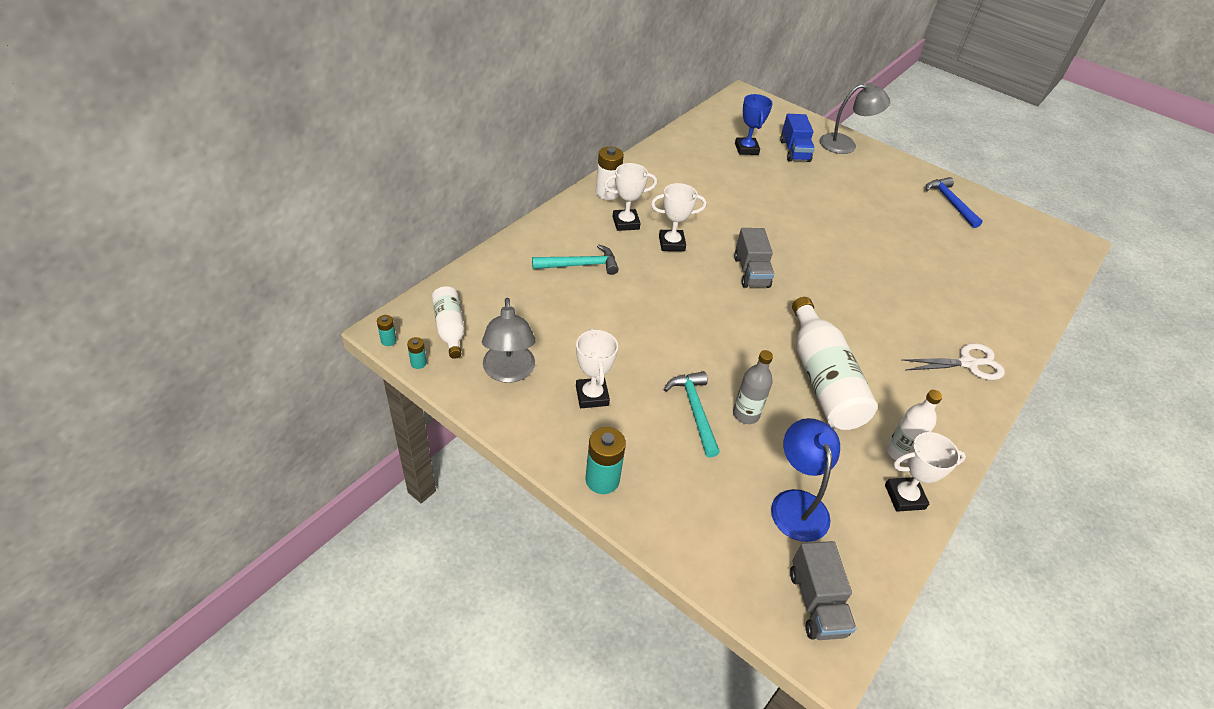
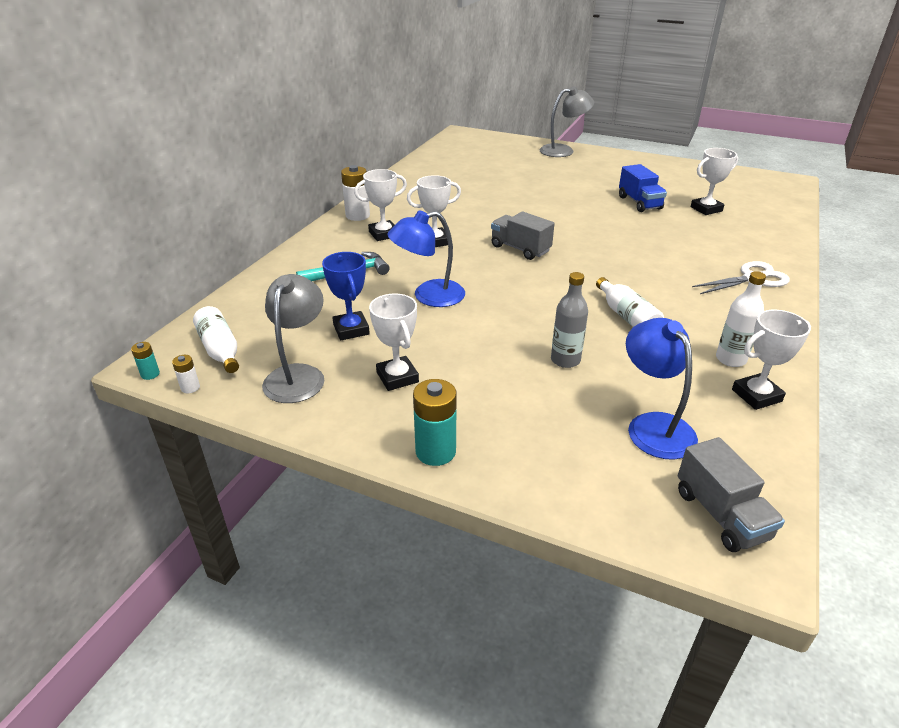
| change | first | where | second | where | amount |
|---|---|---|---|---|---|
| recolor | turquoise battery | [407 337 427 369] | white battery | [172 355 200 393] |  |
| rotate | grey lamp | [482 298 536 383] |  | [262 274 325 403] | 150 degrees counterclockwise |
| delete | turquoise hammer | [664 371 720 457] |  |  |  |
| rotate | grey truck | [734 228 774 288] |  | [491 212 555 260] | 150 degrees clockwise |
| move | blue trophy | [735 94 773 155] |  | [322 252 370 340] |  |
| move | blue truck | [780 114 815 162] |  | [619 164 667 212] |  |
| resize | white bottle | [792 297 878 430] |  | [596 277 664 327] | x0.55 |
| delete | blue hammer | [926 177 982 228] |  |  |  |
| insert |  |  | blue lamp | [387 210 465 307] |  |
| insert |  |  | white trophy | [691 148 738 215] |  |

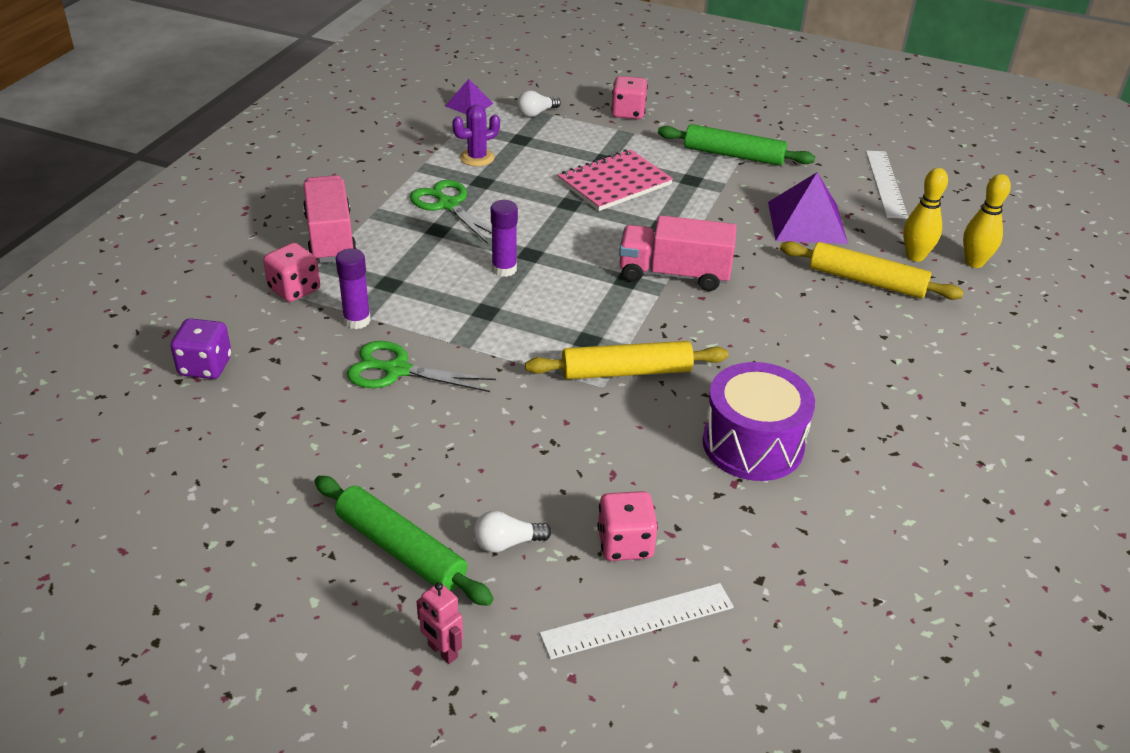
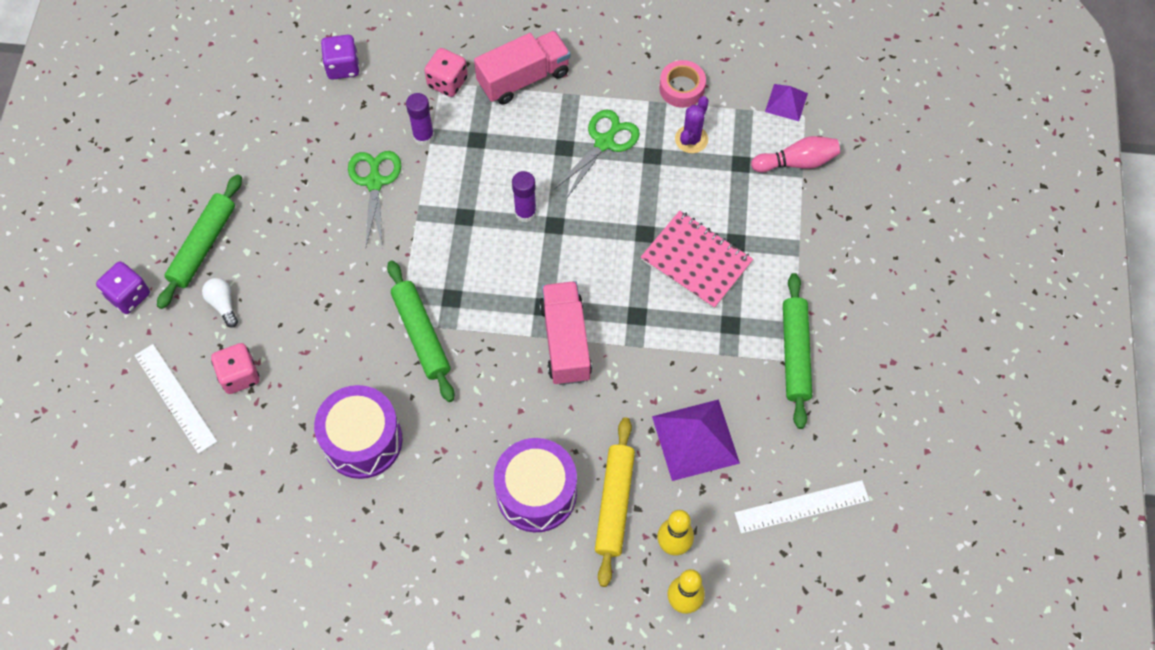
| change | first | where | second | where | amount |
|---|---|---|---|---|---|
| replace | pink robot | [416 582 463 664] | purple dice | [96 261 150 314] |  |
| rotate | purple cactus | [452 105 500 167] |  | [675 96 709 153] | 75 degrees clockwise |
| replace | white light bulb | [517 90 561 117] | pink bowling pin | [751 136 840 173] |  |
| recolor | yellow rolling pin | [525 341 728 379] | green rolling pin | [387 260 454 402] |  |
| delete | pink dice | [611 76 648 119] |  |  |  |
| insert |  |  | purple drum | [494 438 577 532] |  |
| insert |  |  | pink tape | [659 60 706 108] |  |

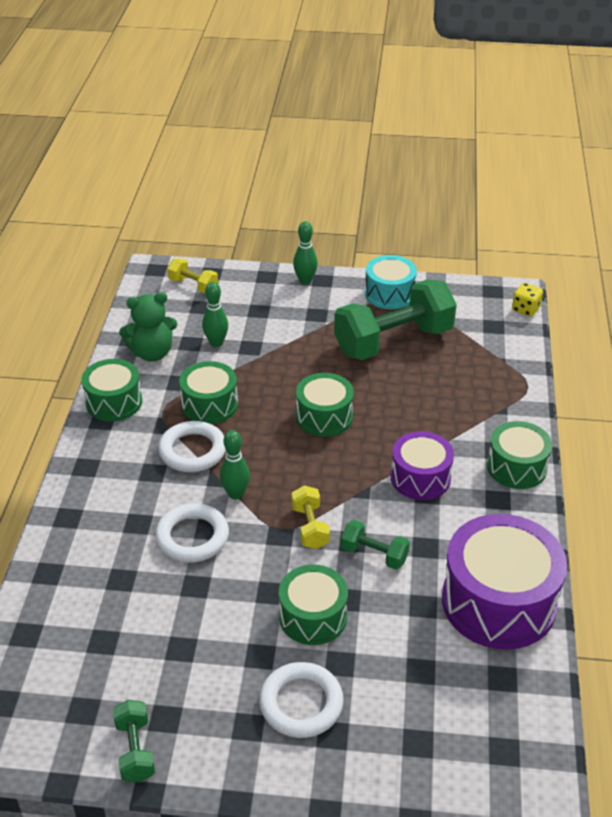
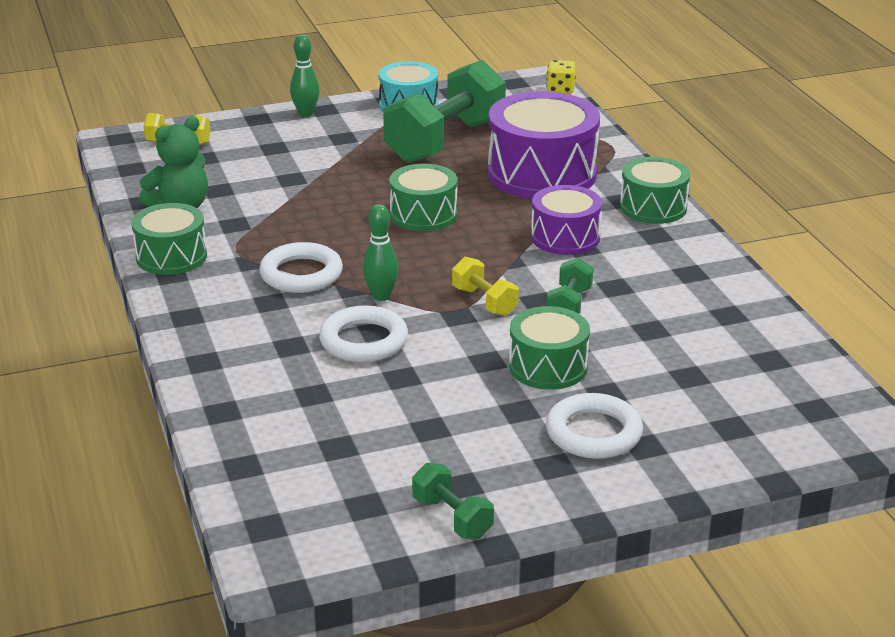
| change | first | where | second | where | amount |
|---|---|---|---|---|---|
| delete | green drum | [179 361 238 424] |  |  |  |
| delete | green bowling pin | [202 282 228 347] |  |  |  |
| rotate | green dumbbell | [341 520 410 570] |  | [547 258 593 314] | 75 degrees counterclockwise |
| move | purple drum | [442 514 567 650] |  | [488 91 600 199] |  |

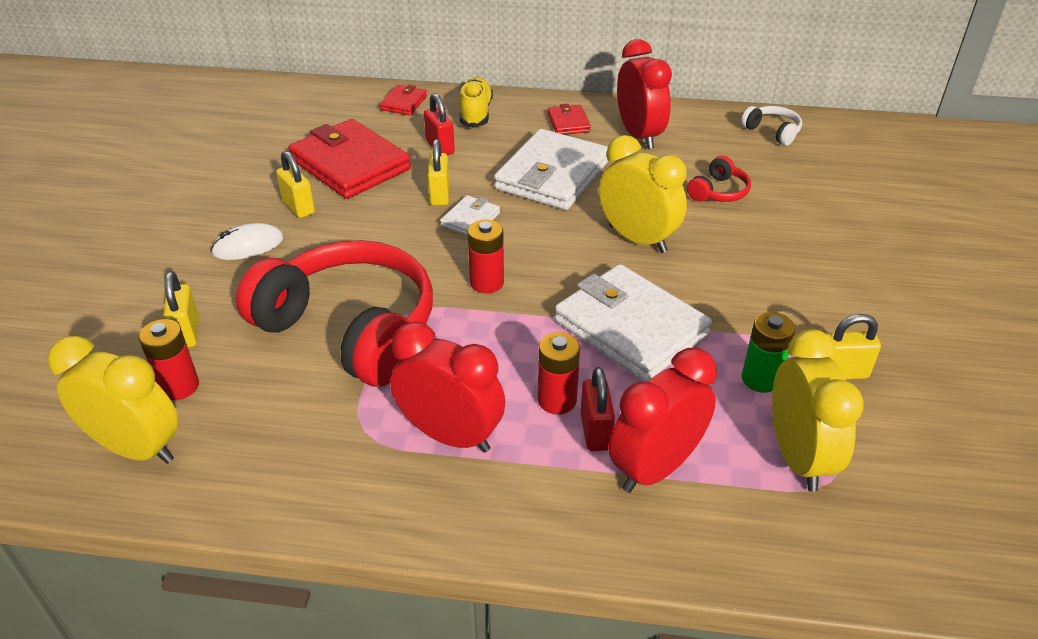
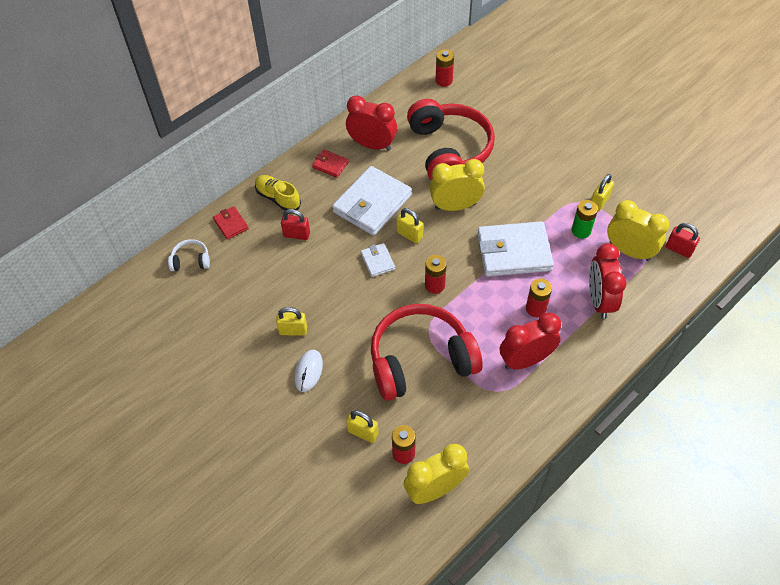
| change | first | where | second | where | amount |
|---|---|---|---|---|---|
| delete | red wallet | [288 119 411 199] |  |  |  |
| move | yellow padlock | [428 139 449 206] |  | [397 208 423 243] |  |
| rotate | white wallet | [494 129 608 210] |  | [332 166 412 236] | 60 degrees clockwise |
| move | red padlock | [581 367 615 451] |  | [666 223 700 258] |  |
| resize | red headphones | [687 156 751 202] |  | [407 99 495 180] | x2.43 |
| move | white headphones | [741 106 802 146] |  | [168 239 210 271] |  |
| insert |  |  | red battery | [436 49 454 87] |  |

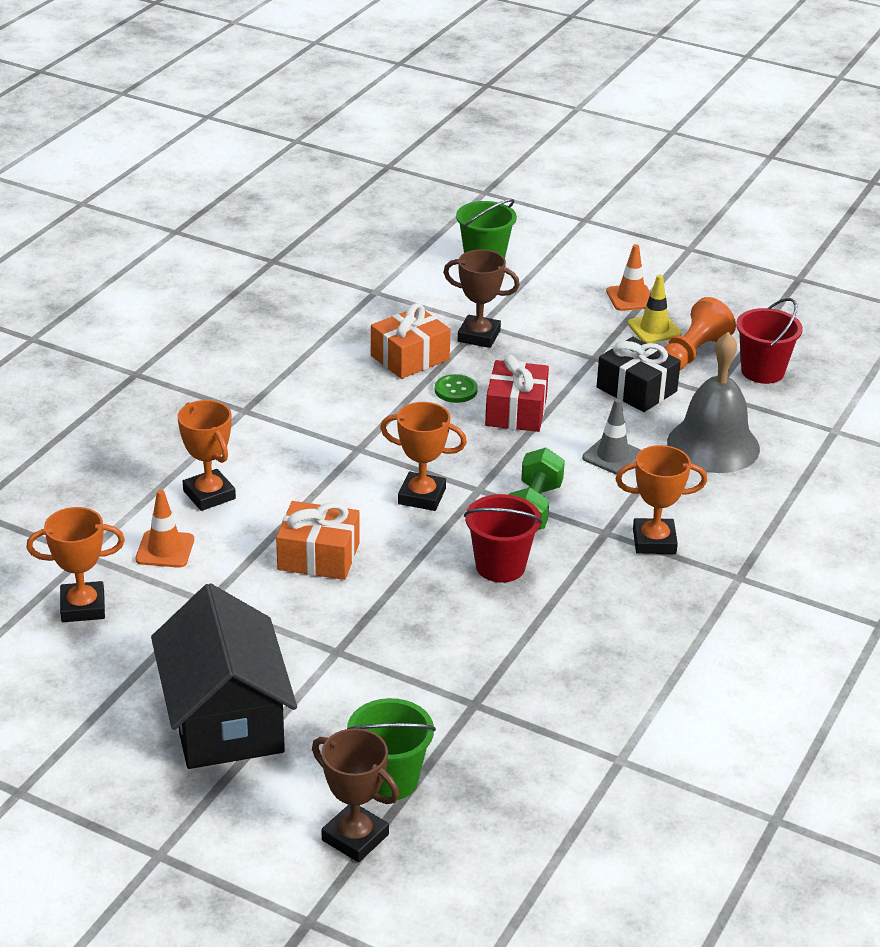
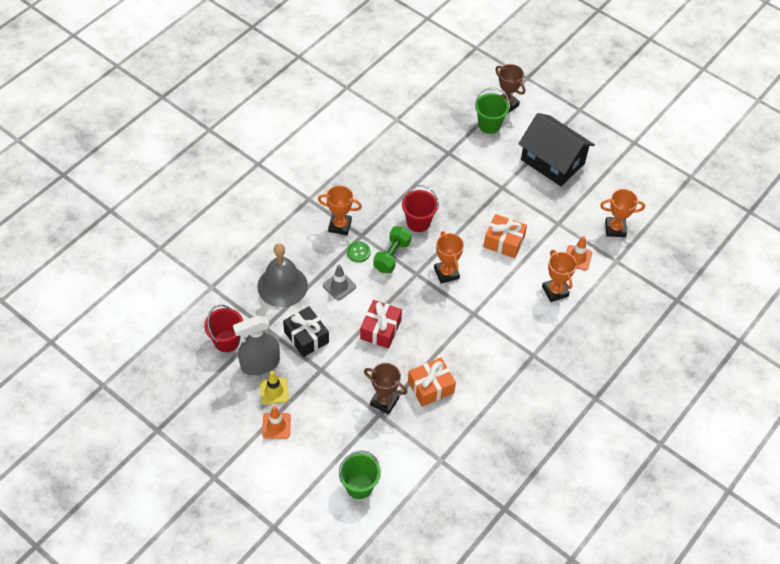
| change | first | where | second | where | amount |
|---|---|---|---|---|---|
| rotate | black house | [151 583 297 769] |  | [518 113 595 186] | 45 degrees counterclockwise |
| rotate | orange trophy | [380 402 467 511] |  | [434 231 464 284] | 45 degrees clockwise |
| move | green button | [435 374 478 403] |  | [347 241 370 262] |  |
| replace | orange pawn | [664 297 736 370] | grey spray bottle | [233 316 280 375] |  |

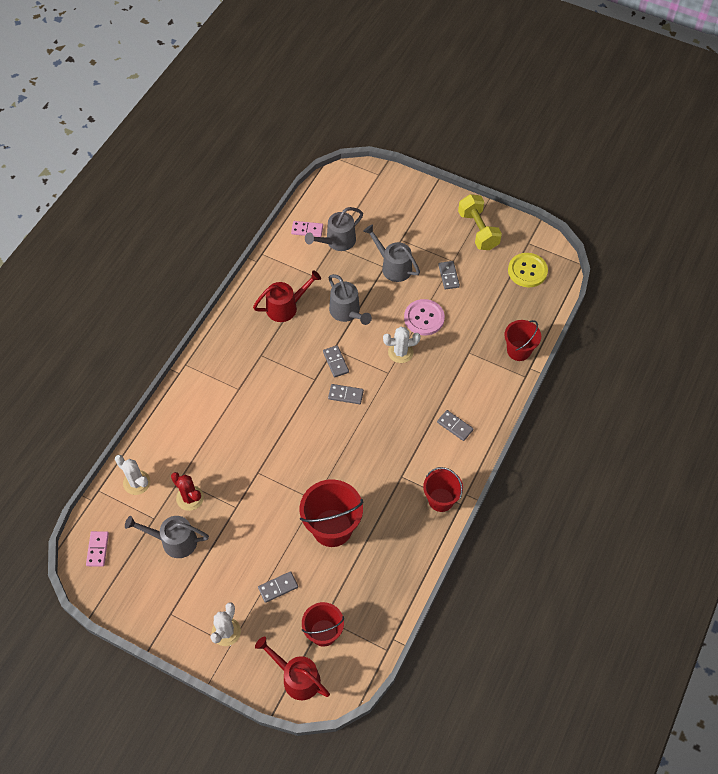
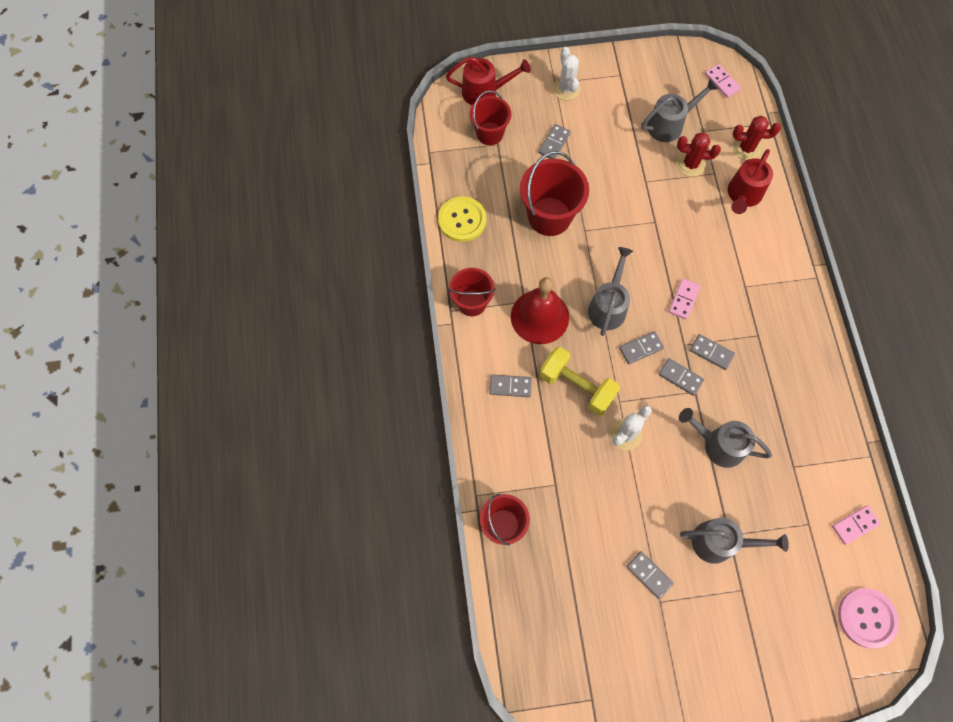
| change | first | where | second | where | amount |
|---|---|---|---|---|---|
| recolor | white cactus | [115 455 150 495] | red cactus | [733 116 781 160] |  |
| move | red watering can | [253 270 321 322] |  | [728 149 773 214] |  |
| move | grey watering can | [305 207 363 251] |  | [588 247 633 336] |  |
| move | pink button | [404 299 445 336] |  | [838 588 899 648] |  |
| move | yellow dumbbell | [458 194 502 250] |  | [539 347 620 416] |  |
| move | yellow button | [508 253 548 287] |  | [438 196 486 242] |  |
| insert |  |  | red bell | [511 277 569 344] |  |
| insert |  |  | pink domino | [669 279 700 319] |  |
| insert |  |  | grey domino | [690 334 735 370] |  |

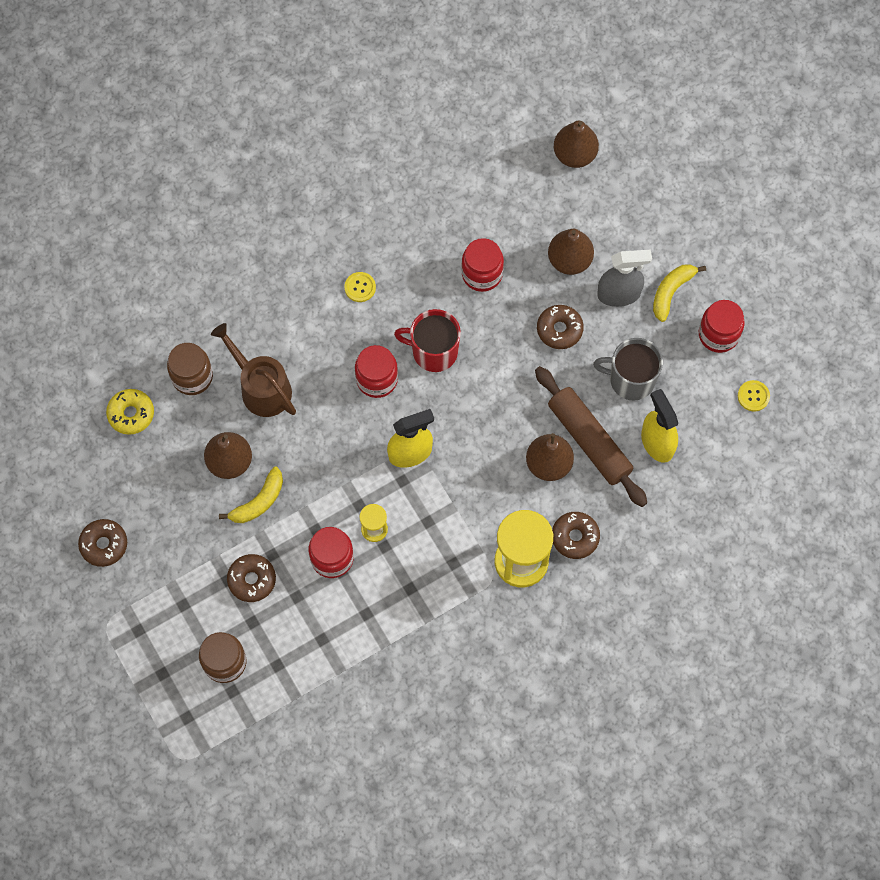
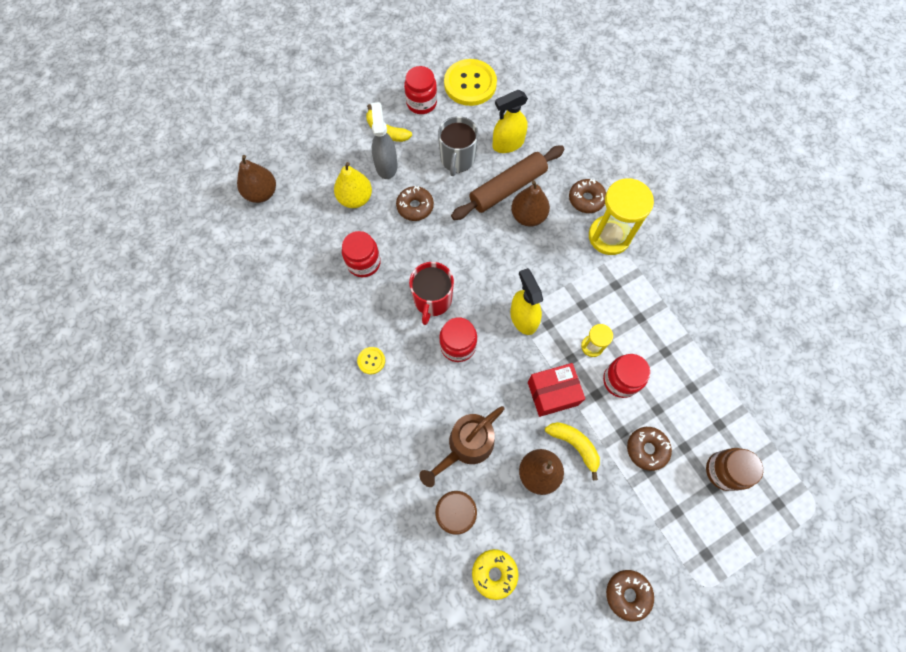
| change | first | where | second | where | amount |
|---|---|---|---|---|---|
| recolor | brown pear | [548 229 594 275] | yellow pear | [334 162 372 208] |  |
| resize | yellow button | [738 380 770 412] |  | [444 59 497 106] | x2.26 |
| insert |  |  | red box | [528 363 585 417] |  |

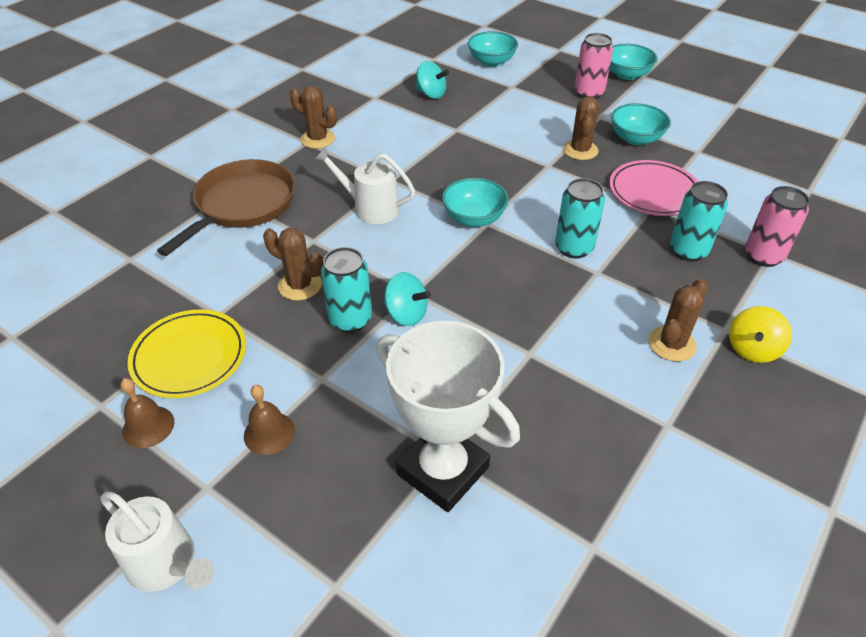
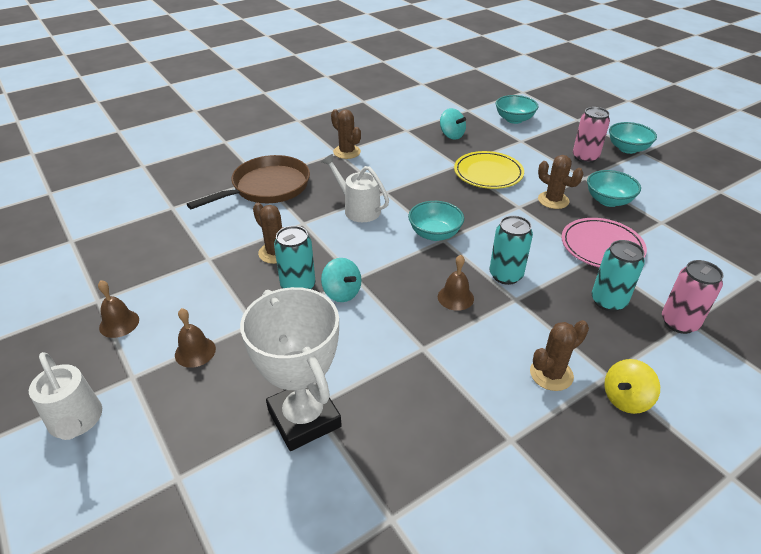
| change | first | where | second | where | amount |
|---|---|---|---|---|---|
| move | yellow plate | [127 309 246 398] |  | [454 151 524 189] |  |
| rotate | brown cactus | [563 96 599 160] |  | [538 155 583 209] | 75 degrees counterclockwise |
| insert |  |  | brown bell | [438 255 474 311] |  |

